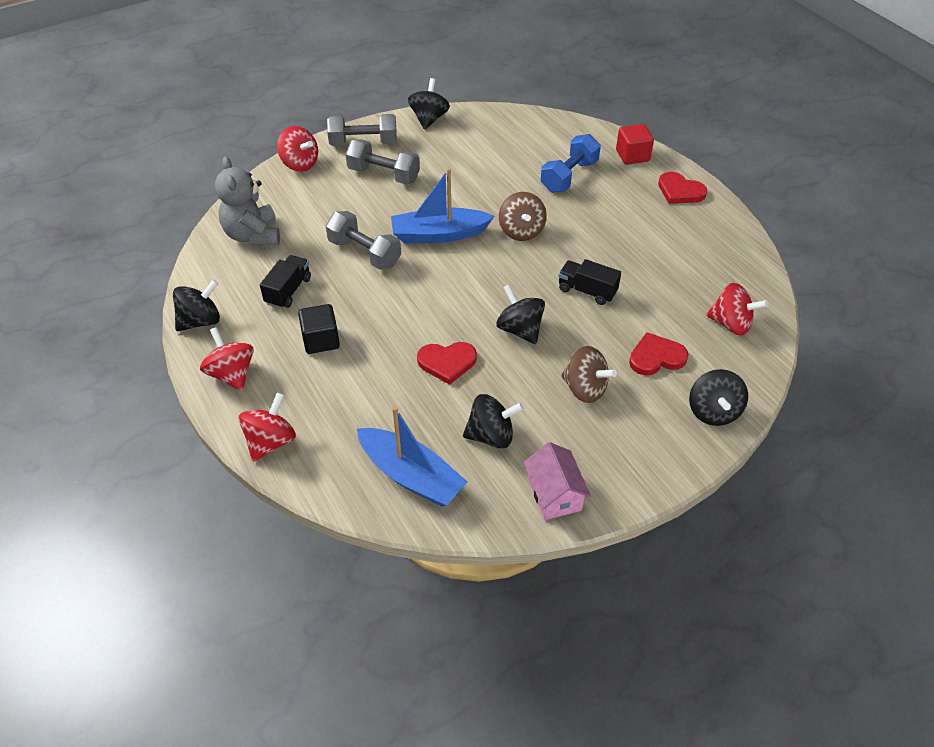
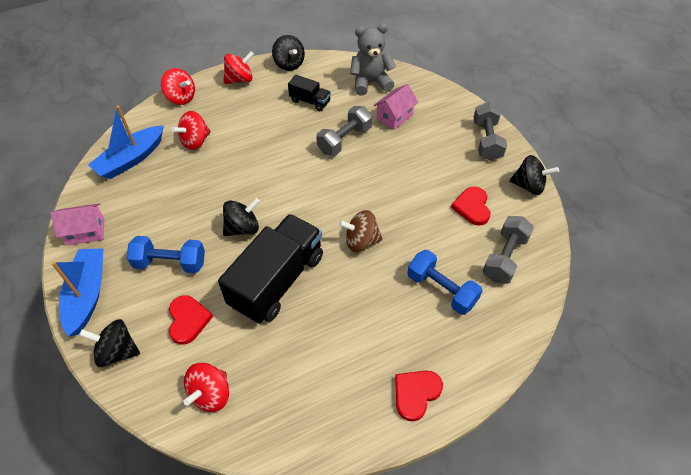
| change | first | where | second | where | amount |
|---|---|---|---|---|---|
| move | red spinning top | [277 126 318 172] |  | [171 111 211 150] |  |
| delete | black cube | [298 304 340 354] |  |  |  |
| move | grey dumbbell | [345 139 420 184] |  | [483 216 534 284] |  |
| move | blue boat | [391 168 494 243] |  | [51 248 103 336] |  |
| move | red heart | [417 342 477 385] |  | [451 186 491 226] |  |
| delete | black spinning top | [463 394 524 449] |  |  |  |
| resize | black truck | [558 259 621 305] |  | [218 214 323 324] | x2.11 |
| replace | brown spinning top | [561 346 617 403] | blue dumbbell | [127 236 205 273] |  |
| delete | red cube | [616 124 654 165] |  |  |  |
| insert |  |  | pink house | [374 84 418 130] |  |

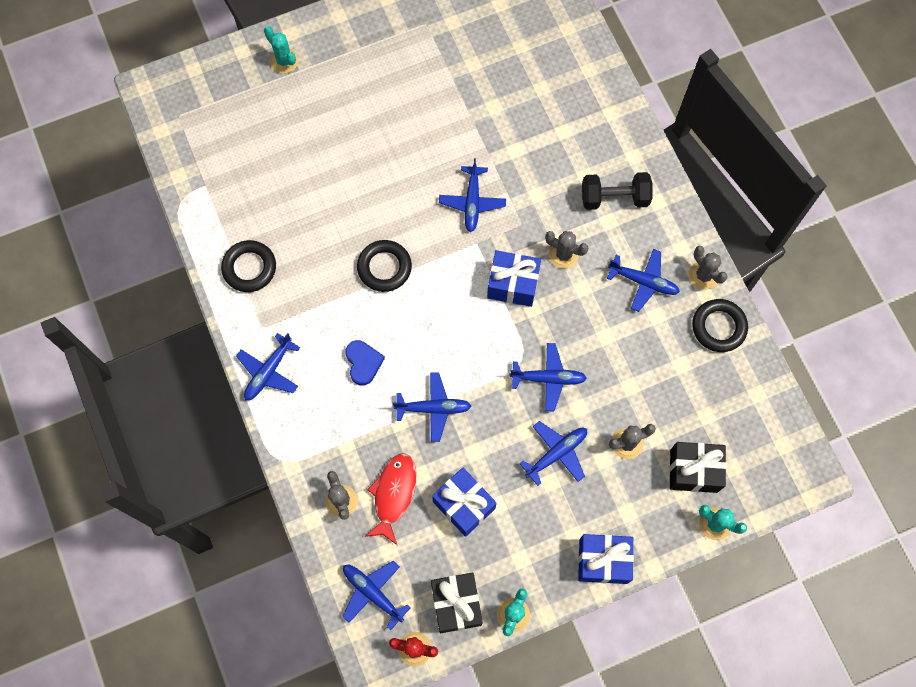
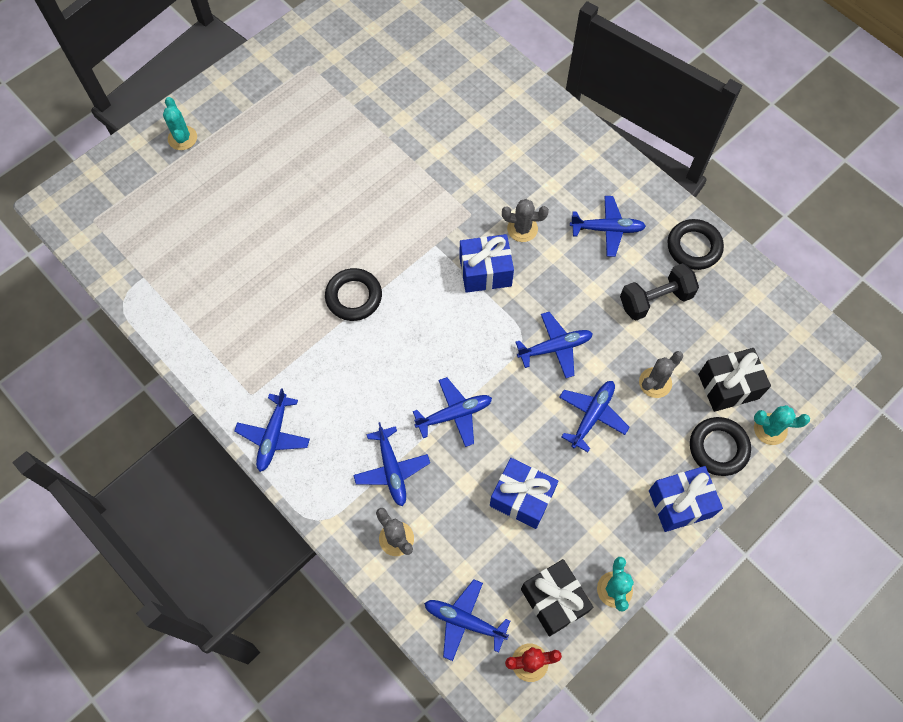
| change | first | where | second | where | amount |
|---|---|---|---|---|---|
| move | black ring | [221 240 276 292] |  | [690 417 751 476] |  |
| rotate | turquoise cactus | [264 26 299 74] |  | [163 97 197 150] | 45 degrees clockwise |
| delete | blue heart | [345 340 385 386] |  |  |  |
| delete | red fish | [365 453 416 545] |  |  |  |
| move | blue plane | [439 158 506 233] |  | [354 422 430 506] |  |
| move | black dumbbell | [582 172 653 210] |  | [620 263 699 321] |  |
| delete | grey cactus | [689 246 728 290] |  |  |  |

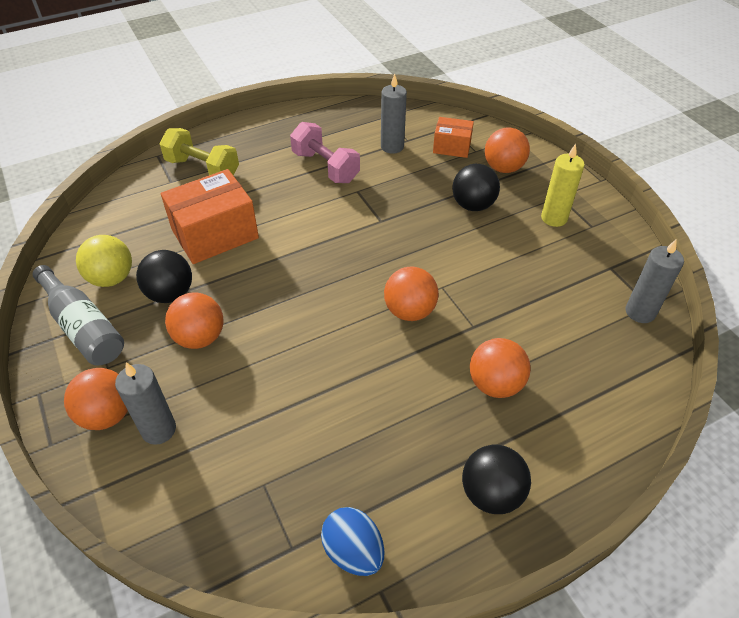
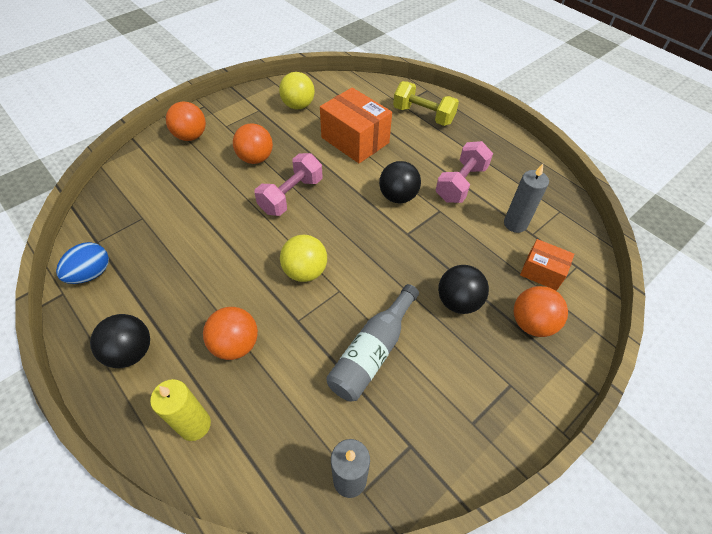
| change | first | where | second | where | amount |
|---|---|---|---|---|---|
| move | grey bottle | [32 265 124 366] |  | [326 284 419 402] |  |
| delete | grey candle | [115 362 176 445] |  |  |  |
| move | black ball | [136 250 192 303] |  | [379 161 421 203] |  |
| rotate | yellow dumbbell | [160 128 239 176] |  | [393 81 459 126] | 75 degrees counterclockwise |
| recolor | orange ball | [384 267 439 321] | yellow ball | [280 235 327 282] |  |
| rotate | orange box | [433 117 474 158] |  | [520 239 574 291] | 60 degrees counterclockwise |
| move | yellow candle | [541 144 585 227] |  | [150 379 211 441] |  |
| insert |  |  | pink dumbbell | [255 153 322 216] |  |

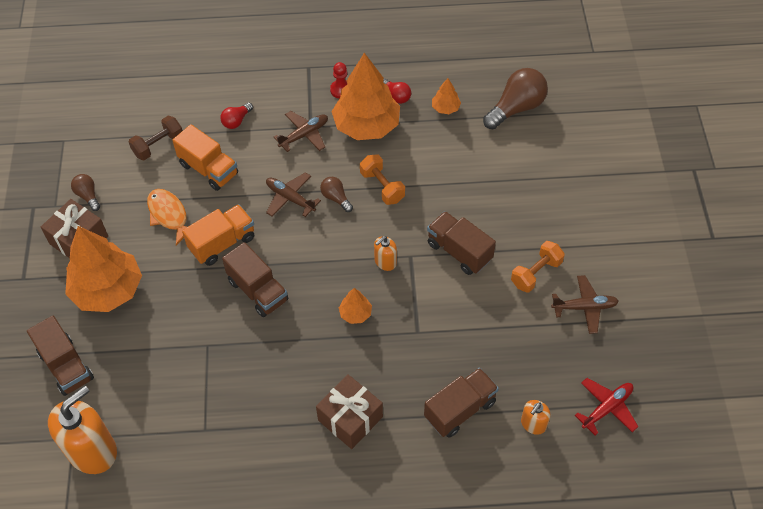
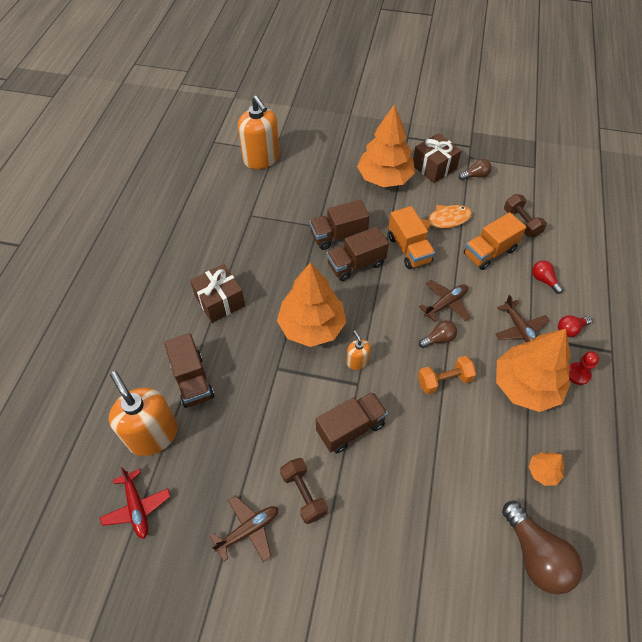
| change | first | where | second | where | amount |
|---|---|---|---|---|---|
| move | brown truck | [27 316 94 396] |  | [310 200 370 250] |  |
| resize | orange tree | [339 288 372 324] |  | [277 262 346 347] | x2.29 |
| move | red light bulb | [383 79 411 104] |  | [558 315 592 337] |  |
| recolor | orange dumbbell | [511 241 565 293] | brown dumbbell | [280 458 328 524] |  |
| resize | orange soap dispenser | [521 400 551 435] |  | [109 371 178 456] | x2.08 |
| rotate | brown plane | [551 275 619 334] |  | [210 495 278 562] | 135 degrees counterclockwise |

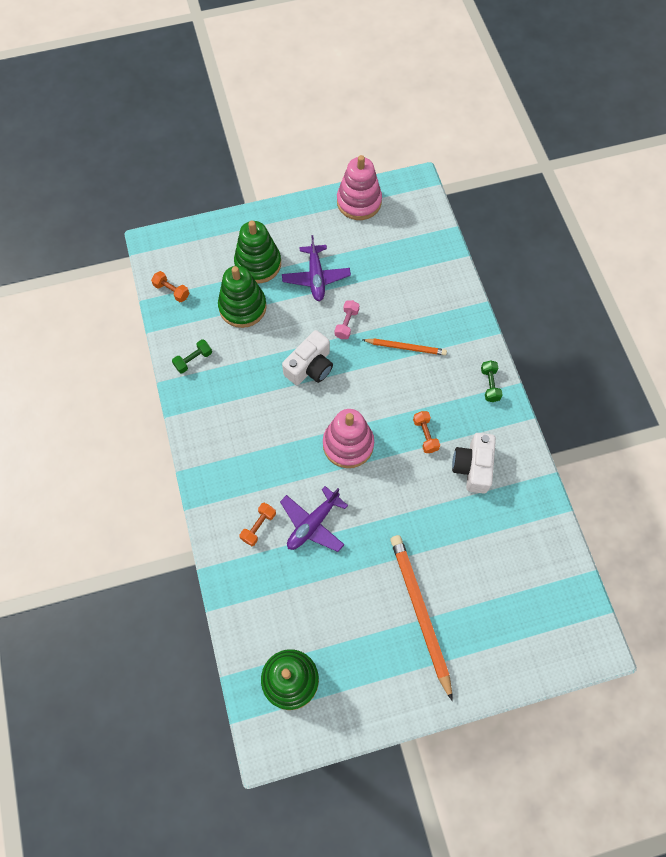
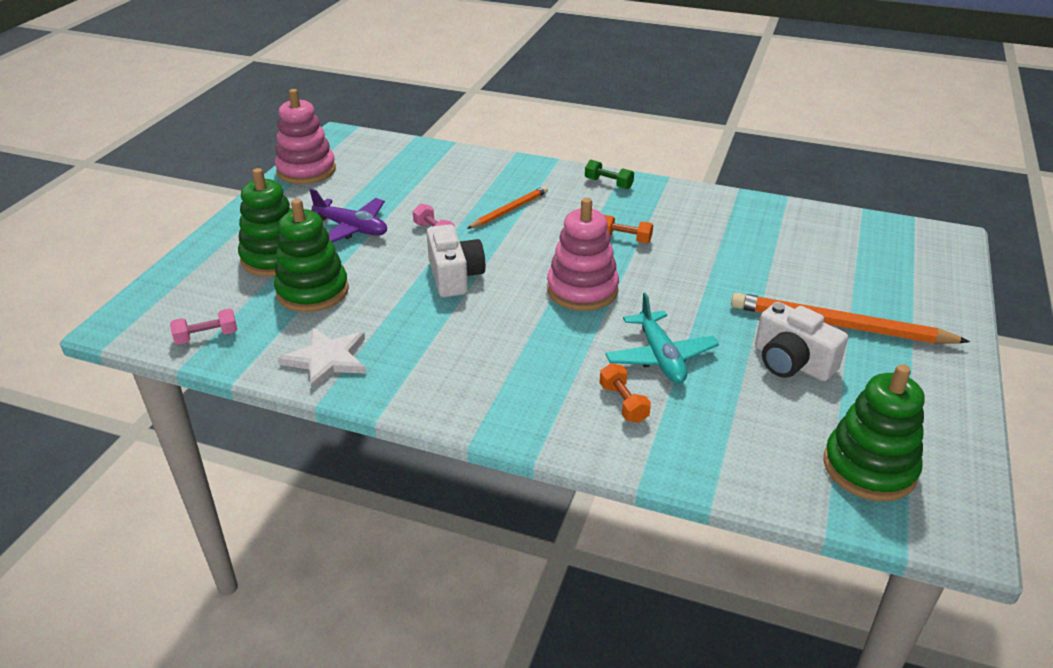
| change | first | where | second | where | amount |
|---|---|---|---|---|---|
| recolor | orange dumbbell | [151 271 189 302] | pink dumbbell | [170 309 237 344] |  |
| replace | green dumbbell | [172 339 212 373] | white star | [278 328 366 390] |  |
| recolor | purple plane | [280 486 348 552] | turquoise plane | [605 293 719 383] |  |
| move | white camera | [452 433 496 494] |  | [755 302 848 382] |  |

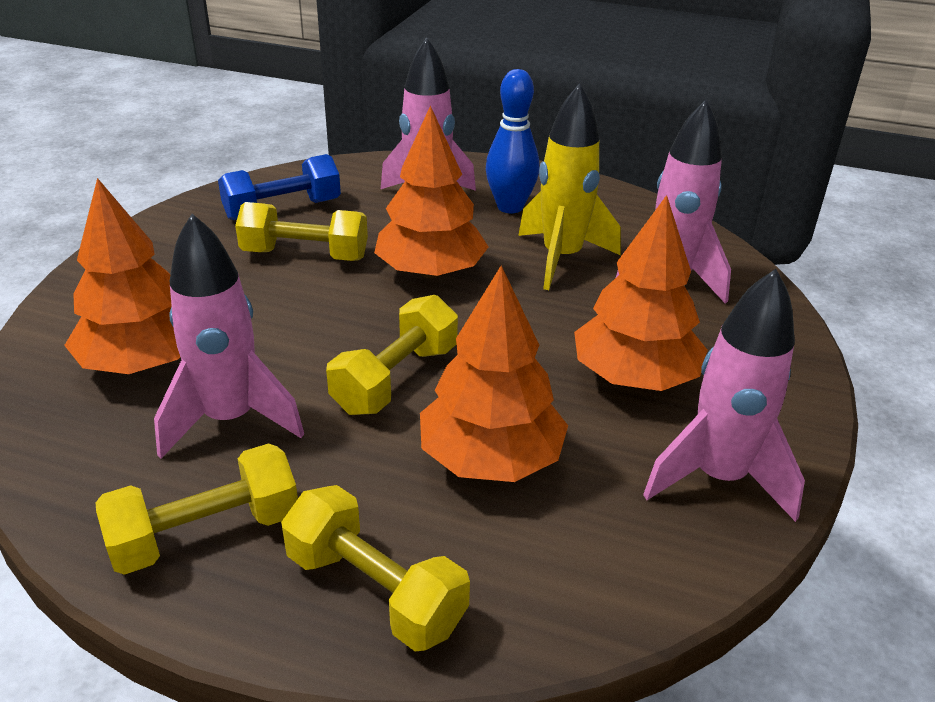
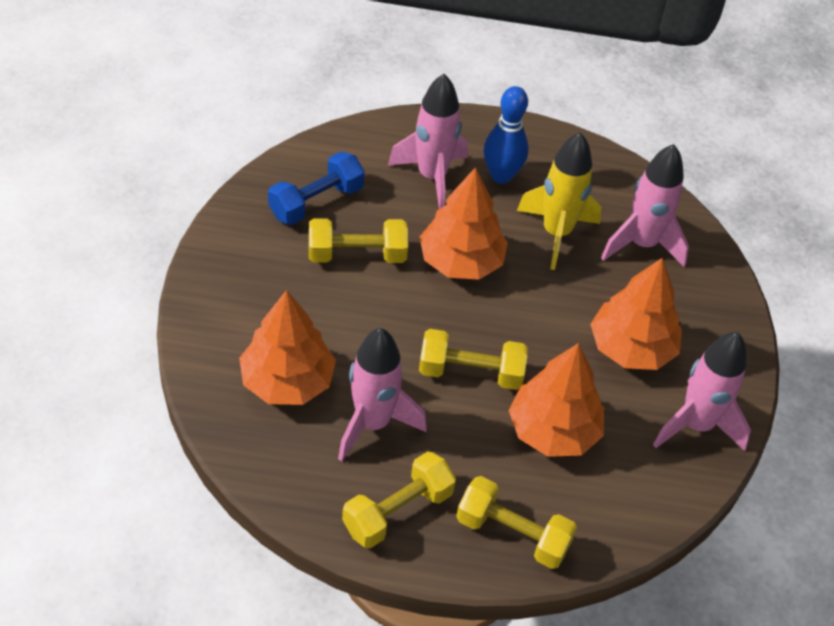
| change | first | where | second | where | amount |
|---|---|---|---|---|---|
| rotate | yellow dumbbell | [326 295 458 415] |  | [419 329 528 390] | 75 degrees clockwise |

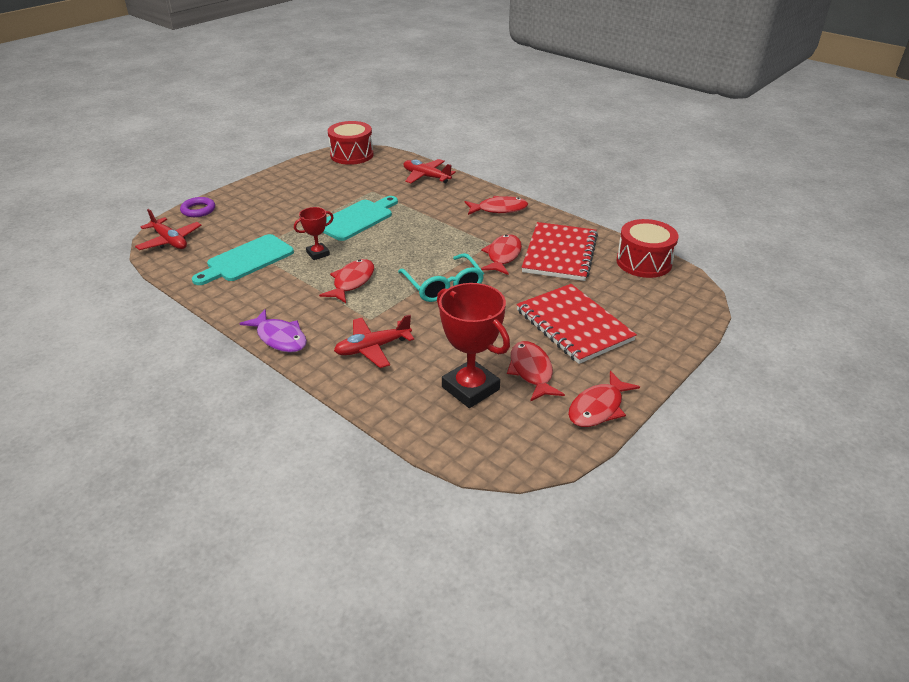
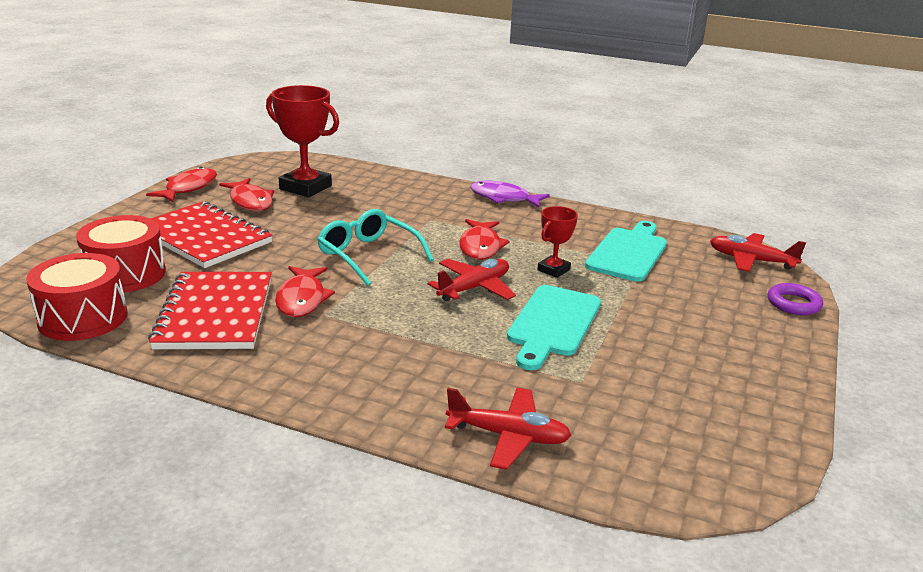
| change | first | where | second | where | amount |
|---|---|---|---|---|---|
| move | red drum | [328 121 374 165] |  | [76 215 166 293] |  |
| move | red plane | [334 315 414 368] |  | [428 259 516 301] |  |
| delete | red fish | [465 196 528 215] |  |  |  |

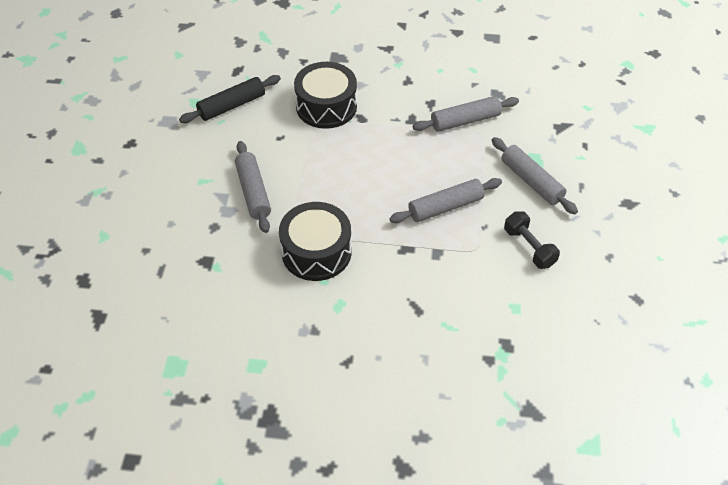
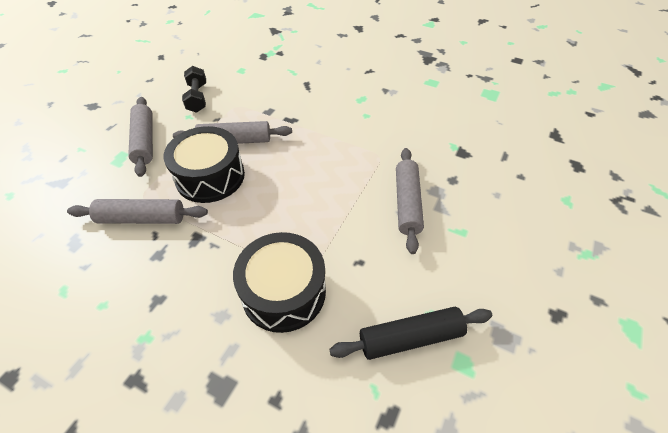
| change | first | where | second | where | amount |
|---|---|---|---|---|---|
| move | black drum | [279 202 352 281] |  | [164 126 245 203] |  |

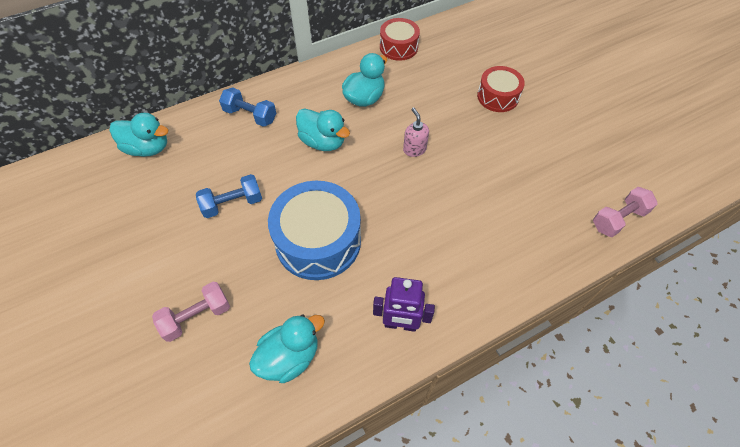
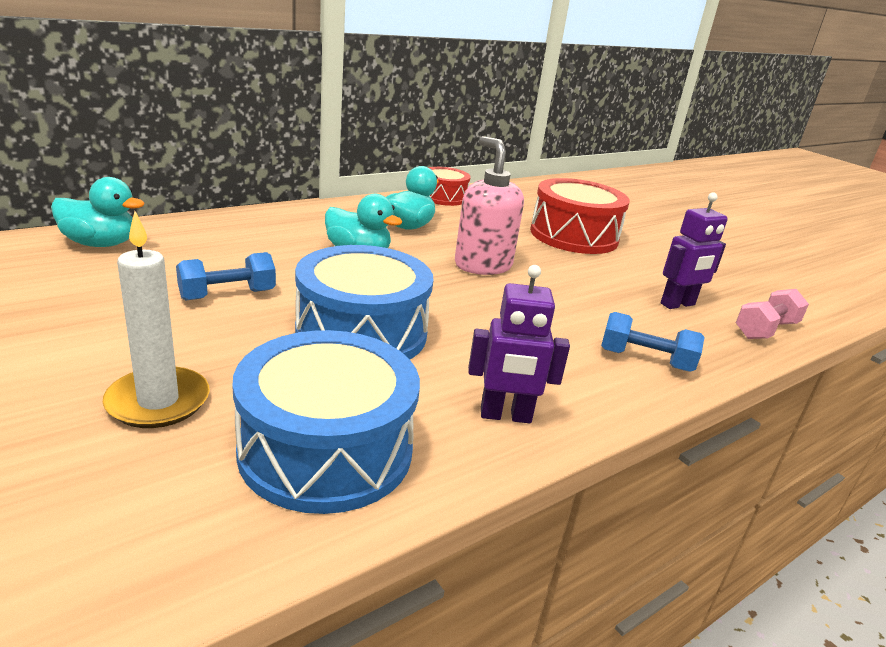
| change | first | where | second | where | amount |
|---|---|---|---|---|---|
| replace | pink dumbbell | [152 282 230 342] | white candle | [103 211 210 428] |  |
| move | blue dumbbell | [219 87 276 127] |  | [601 312 705 372] |  |
| replace | turquoise duck | [249 314 325 383] | blue drum | [232 330 420 514] |  |
| resize | pink soap dispenser | [403 108 429 157] |  | [455 136 524 275] | x1.92 |
| resize | red drum | [477 66 525 112] |  | [530 178 630 254] | x1.71 |
| insert |  |  | purple robot | [661 192 728 309] |  |

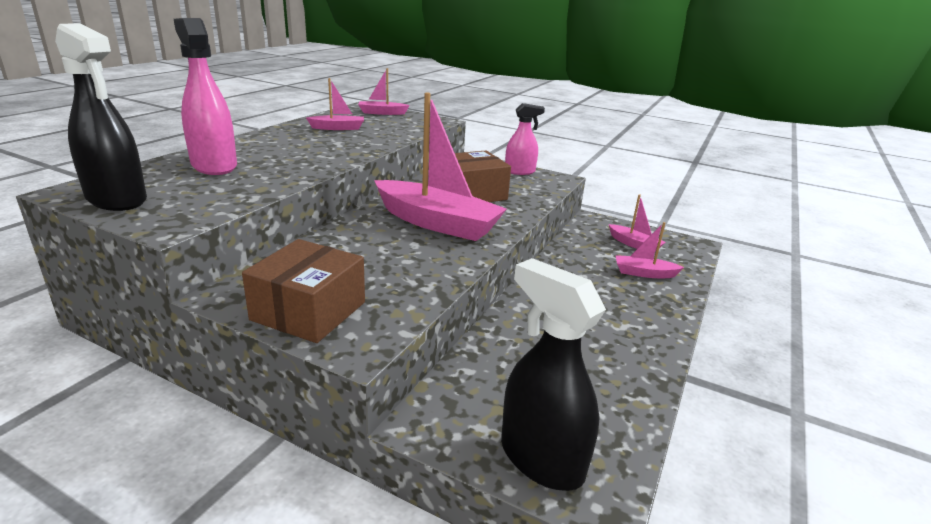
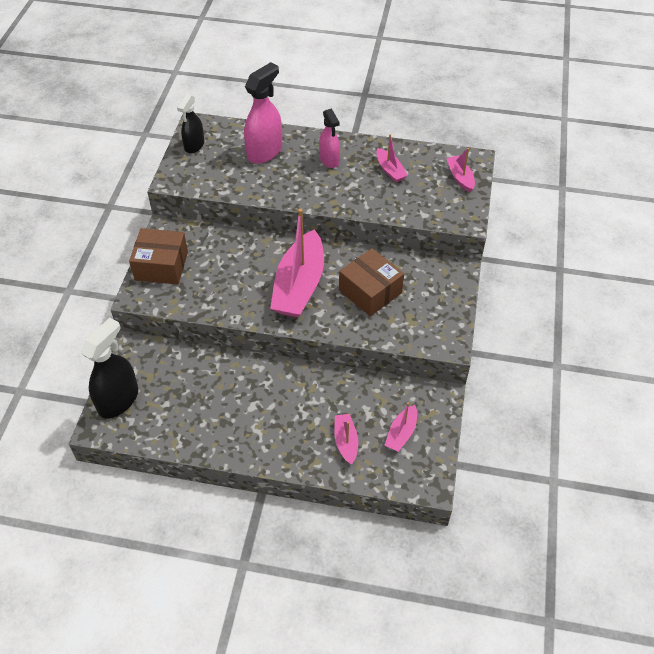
| change | first | where | second | where | amount |
|---|---|---|---|---|---|
| resize | black spray bottle | [55 23 147 211] |  | [177 94 204 153] | x0.64 |
| move | pink spray bottle | [505 103 545 175] |  | [319 108 340 168] |  |

